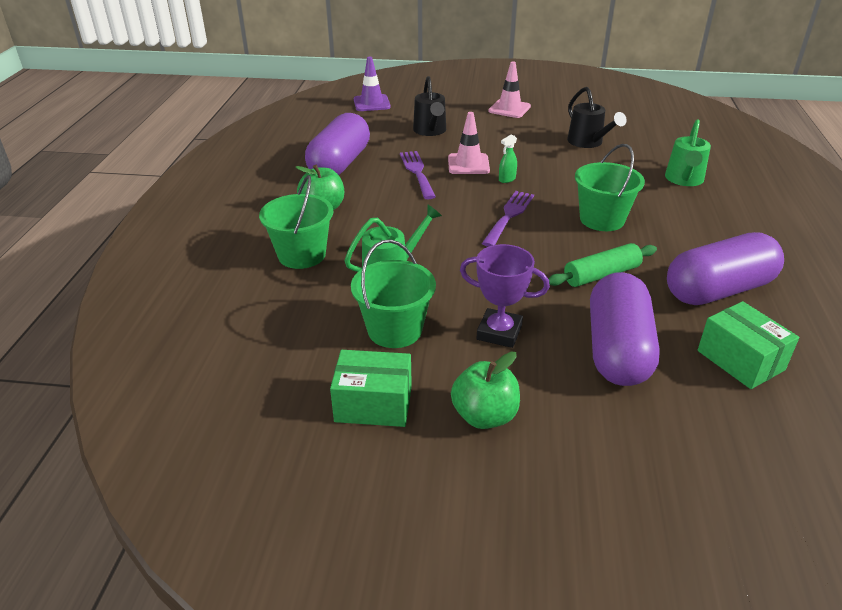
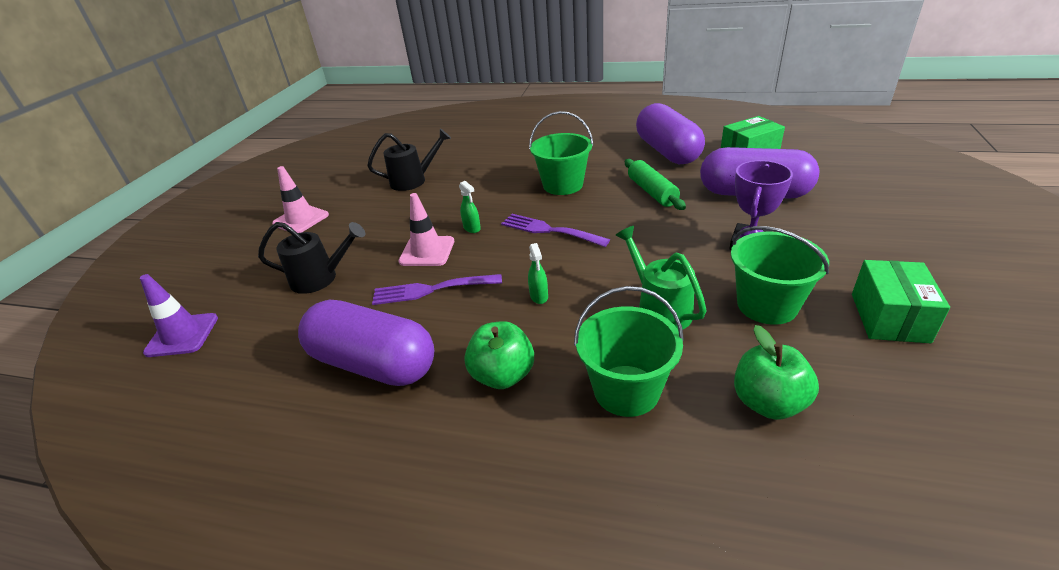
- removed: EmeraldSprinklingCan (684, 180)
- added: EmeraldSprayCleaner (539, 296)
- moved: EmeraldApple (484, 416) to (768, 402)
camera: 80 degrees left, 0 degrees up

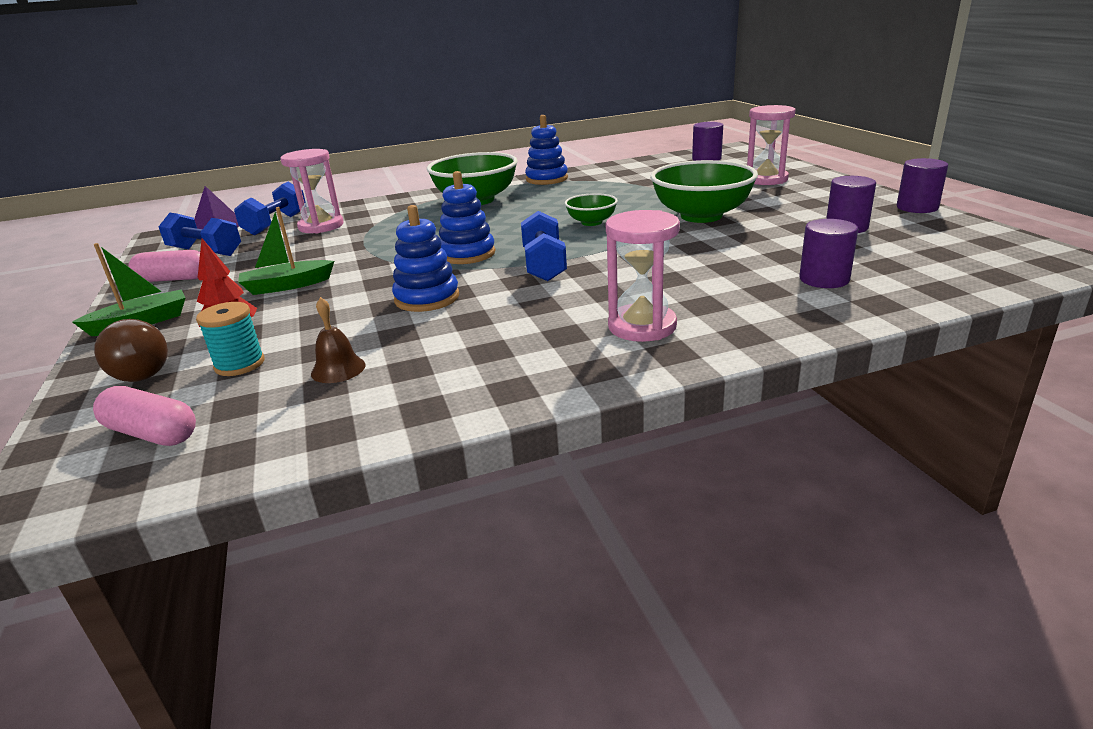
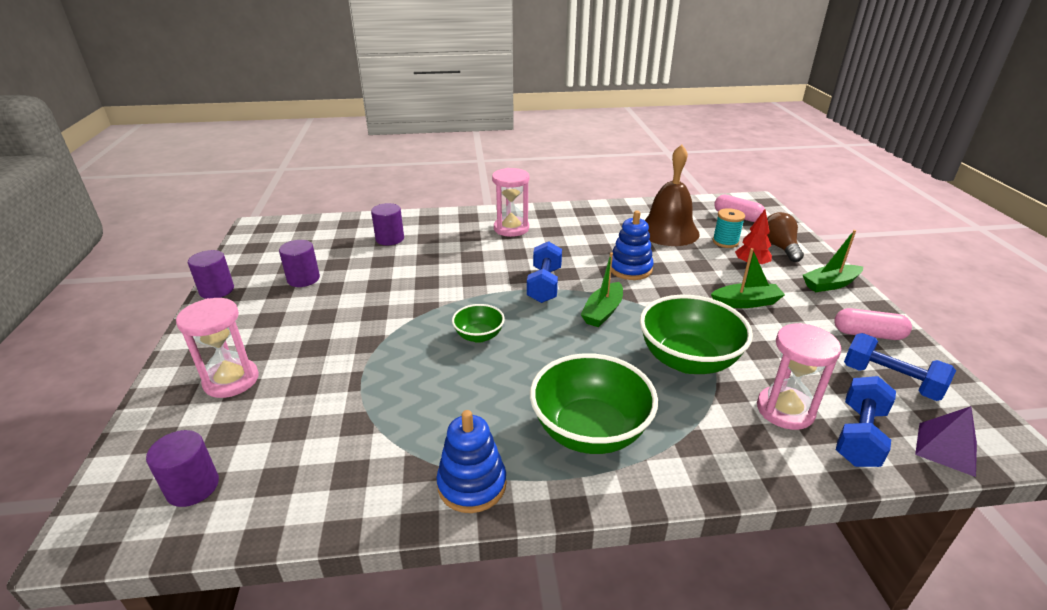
- moved: EmeraldBowl (701, 216) to (688, 360)
- replaced: CobaltStackingRings (467, 254) to EmeraldToyBoat (603, 312)
- resized: DarkBrownSchoolBell (338, 369) = (668, 231) x2.27
camera: 170 degrees left, 5 degrees up

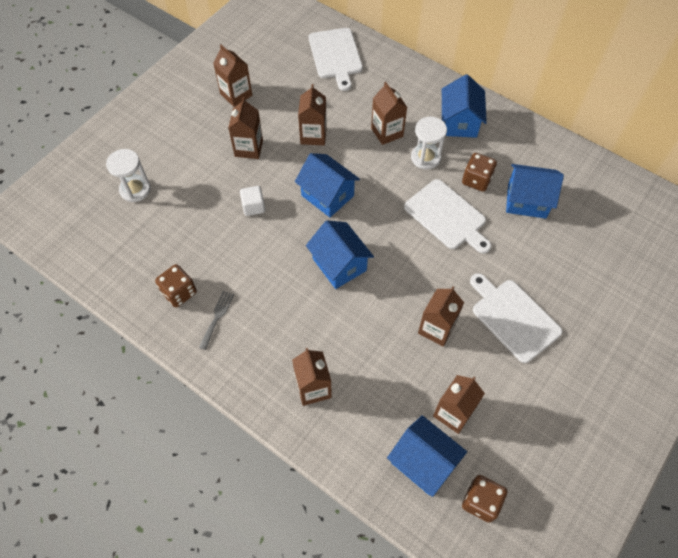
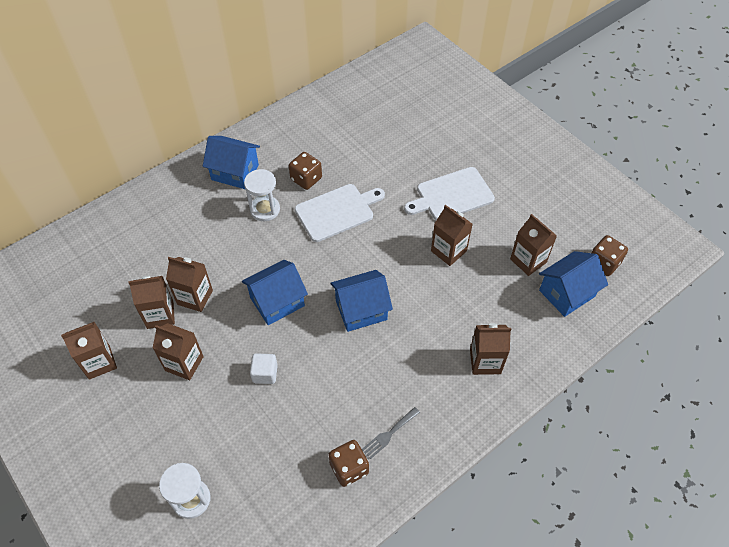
- removed: PureWhiteChoppingBoard (335, 56)
- removed: CobaltToyHouse (526, 201)
- moved: DarkBrownJuiceCarton (387, 132) to (160, 315)
- turned: GreyDinnerFork (217, 317) = (389, 434) 75 degrees counterclockwise
camera: 75 degrees left, 5 degrees down

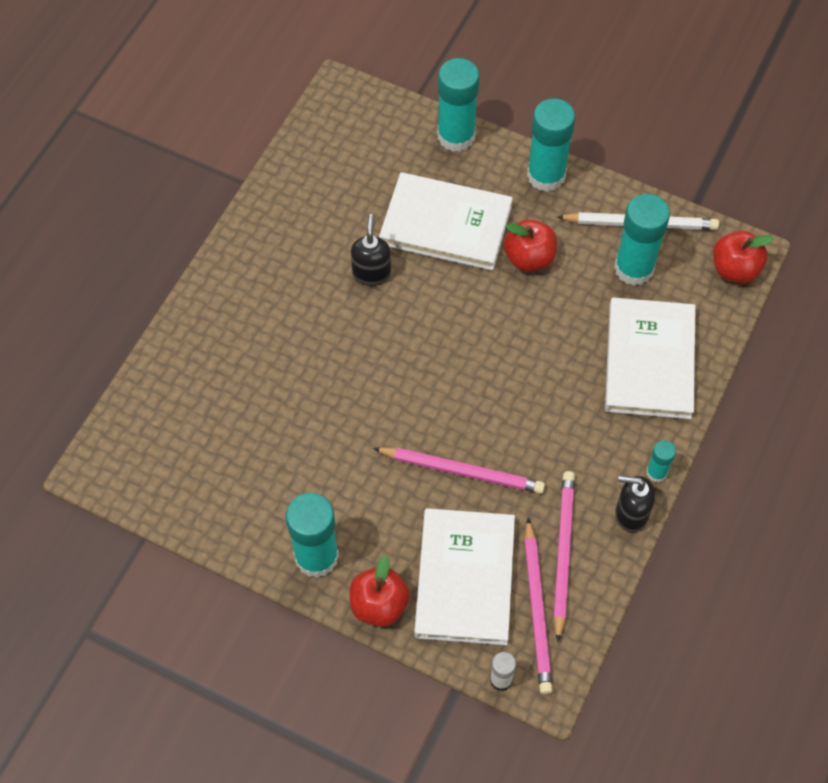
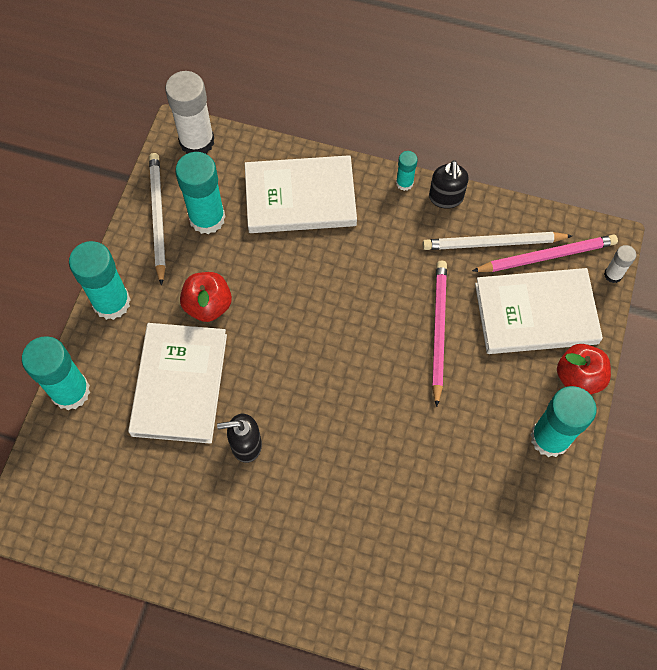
- replaced: CrimsonApple (735, 269) to PureWhiteGlueStick (197, 141)
- recoloured: RosyPencil (562, 553) to PureWhitePencil (493, 243)
camera: 100 degrees left, 5 degrees up

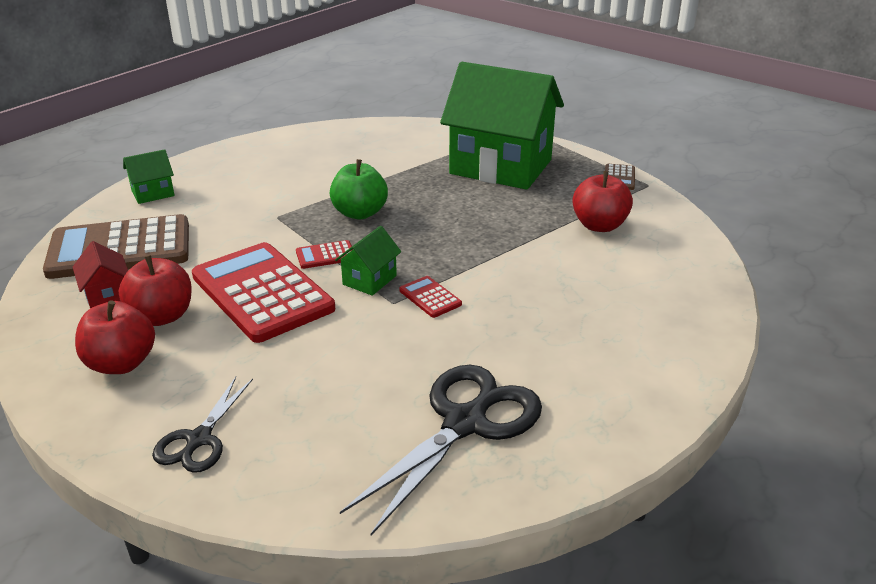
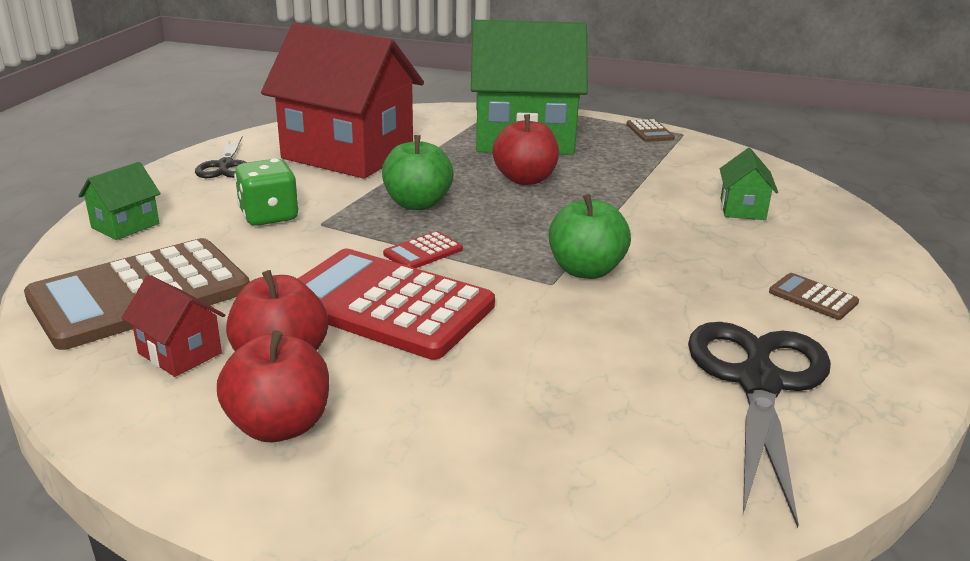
- added: EmeraldDie (269, 216)
- added: CrimsonToyHouse (348, 154)
- added: DarkBrownPocketCalculator (813, 297)
- moved: EbonyPairOfScissors (198, 440) to (225, 166)
- moved: EmeraldToyHouse (369, 280) to (742, 209)
- moved: CrimsonApple (599, 226) to (525, 179)
- replaced: CrimsonPocketCalculator (430, 297) to EmeraldApple (586, 270)
camera: 25 degrees left, 5 degrees down

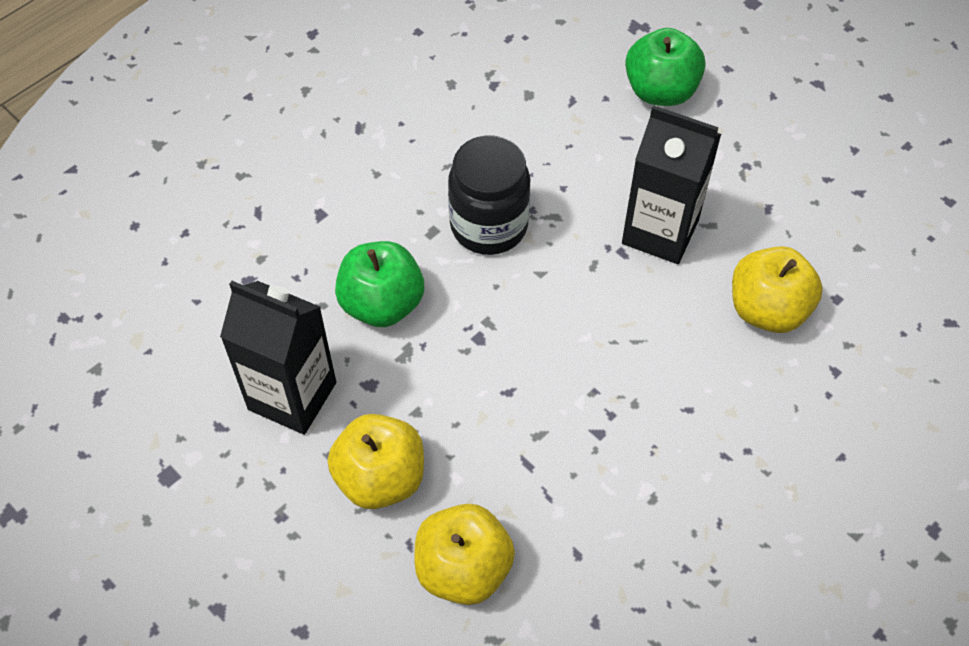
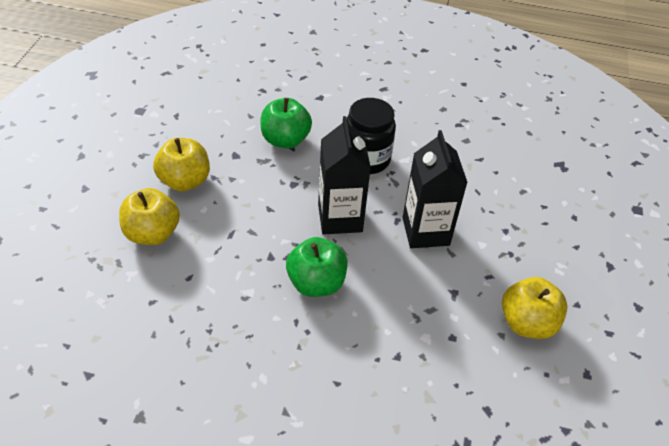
- moved: EbonyJuiceCarton (292, 396) to (340, 218)
- moved: EmeraldApple (660, 91) to (316, 283)
- moved: YellowApple (767, 309) to (527, 323)
camera: 55 degrees right, 10 degrees down

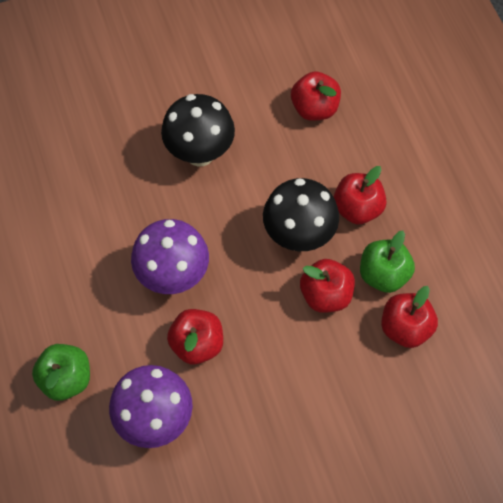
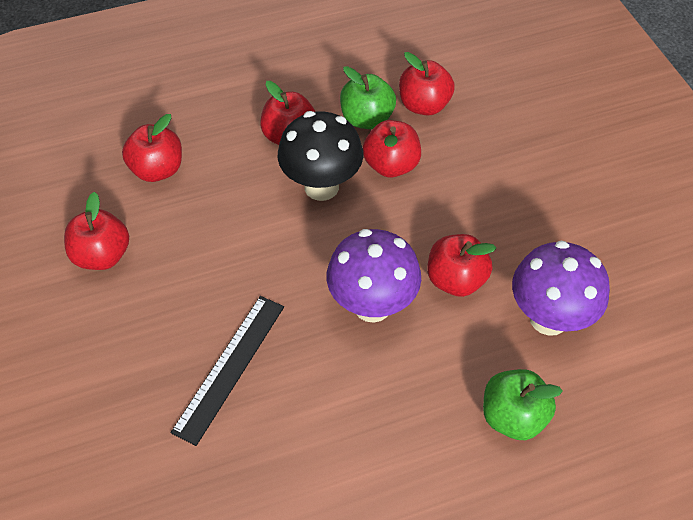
- removed: EbonyMushroom (200, 153)
- added: CrimsonApple (102, 255)
- added: EbonyStraightedge (230, 367)
camera: 90 degrees left, 10 degrees down

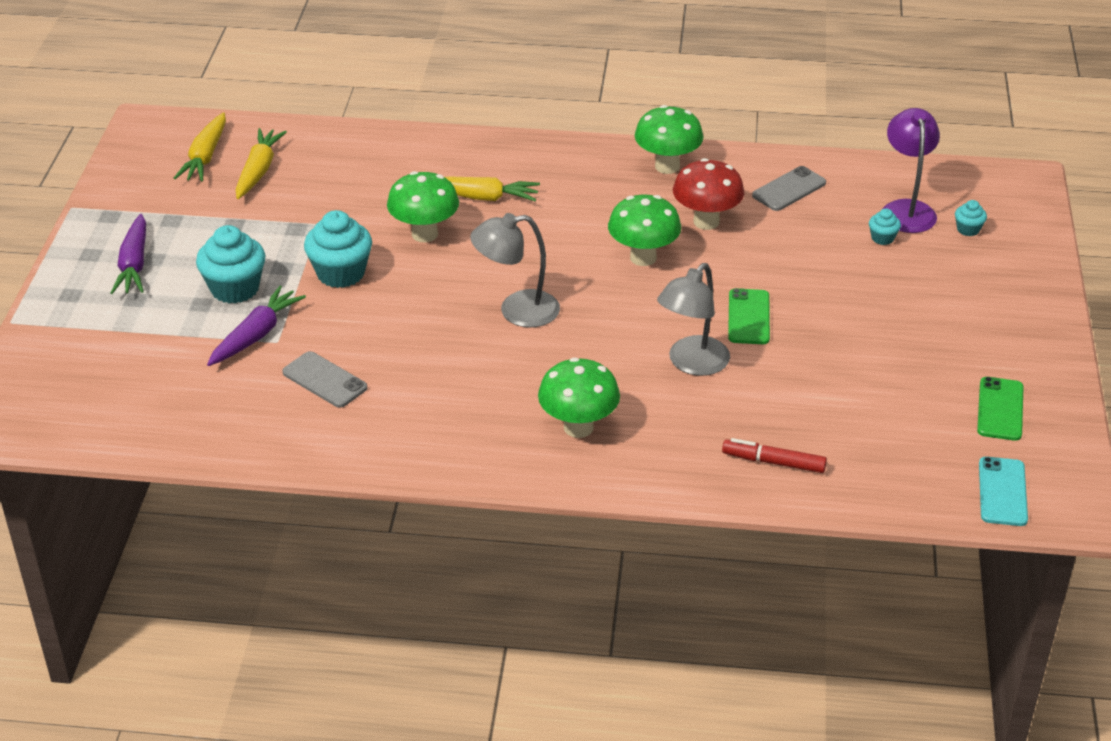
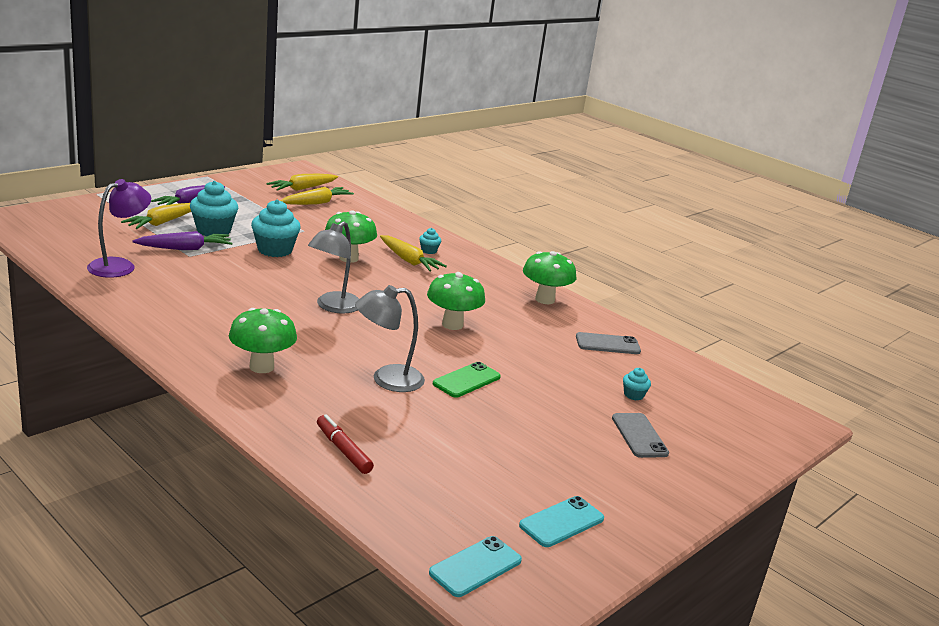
- removed: CrimsonMushroom (706, 222)
- added: YellowRootVegetable (162, 222)
- moved: GreySmartphone (324, 380) to (639, 436)
- moved: RoyalPurpleDeskLamp (906, 209) to (120, 266)
- moved: AquaMuffin (968, 229) to (429, 251)
- recoloured: EmeraldSmartphone (1000, 409) to AquaSmartphone (561, 522)
- turned: GreyDeskLamp (517, 311) = (333, 307) 90 degrees counterclockwise
camera: 35 degrees right, 15 degrees down

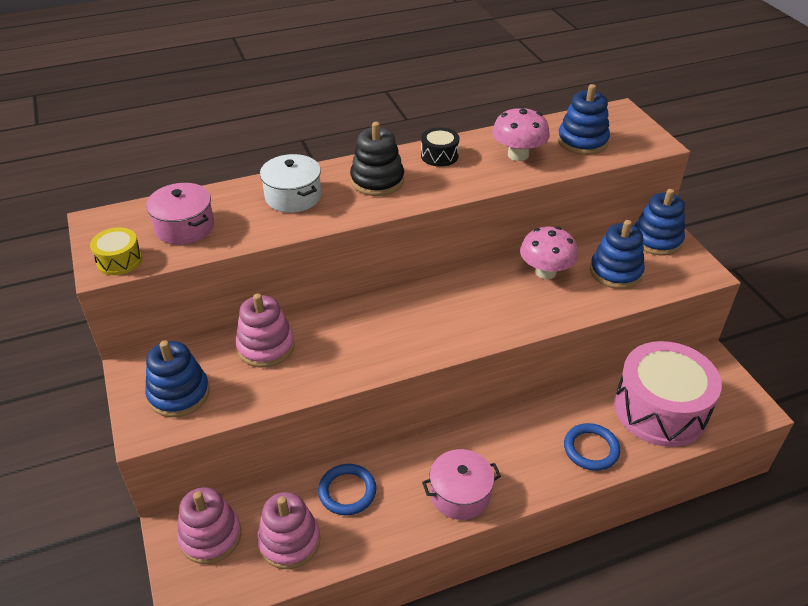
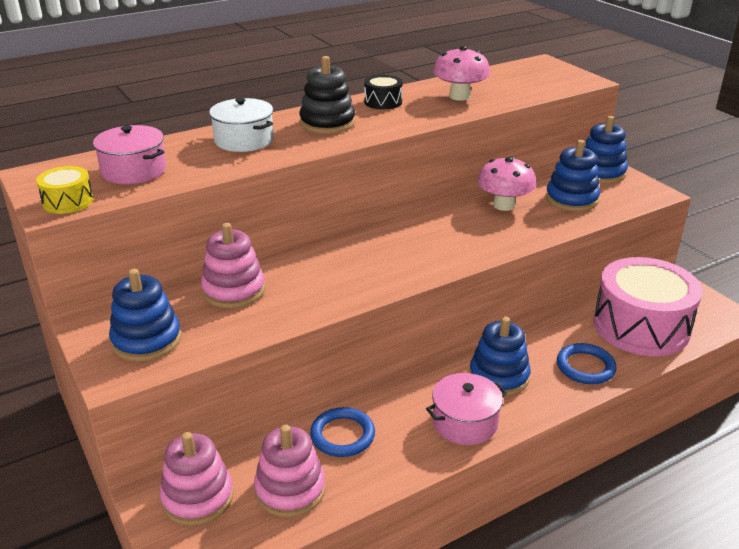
- moved: CobaltStackingRings (582, 141) to (499, 377)
camera: 10 degrees left, 10 degrees down

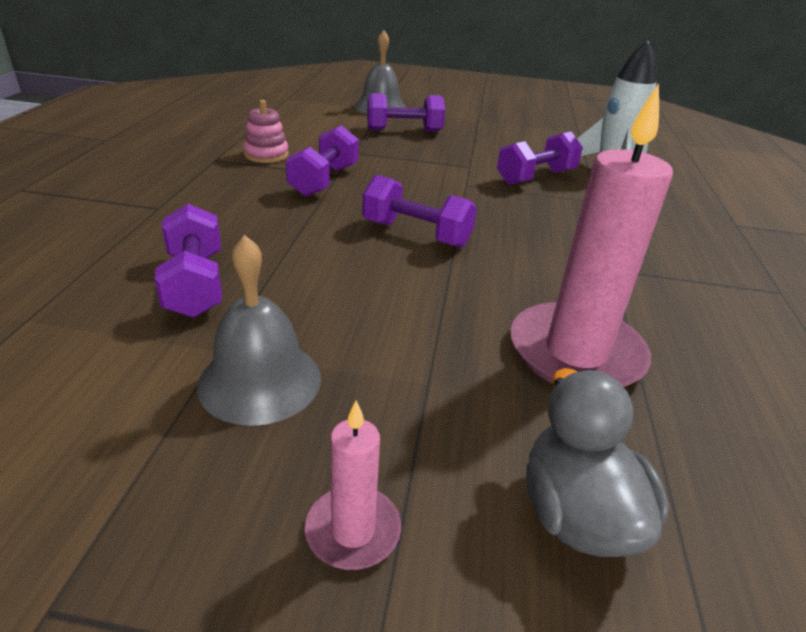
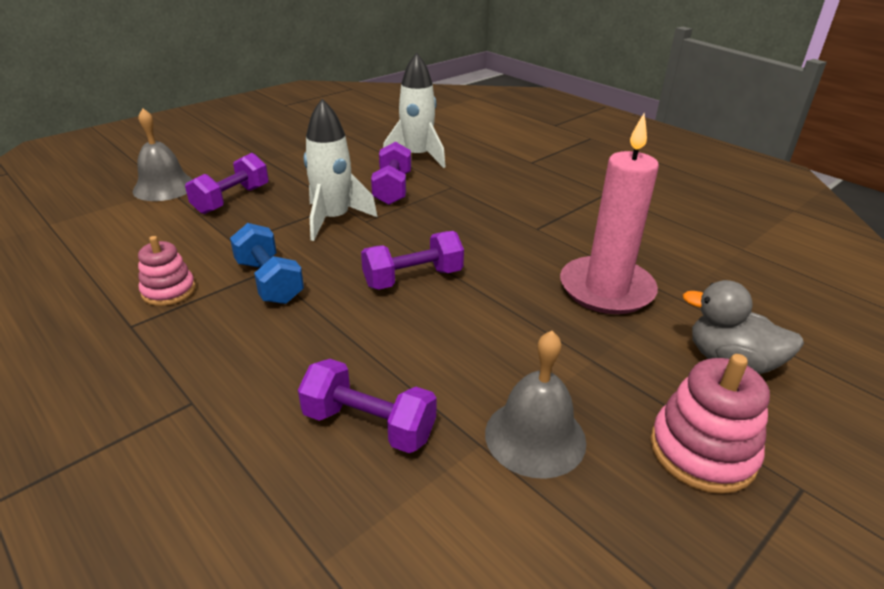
- added: PureWhiteRocket (333, 219)
- replaced: RosyWaxCandle (353, 530) to RosyStackingRings (702, 451)
- recoloured: RoyalPurpleFreeWeight (324, 180) to CobaltFreeWeight (269, 281)
camera: 50 degrees left, 0 degrees up

